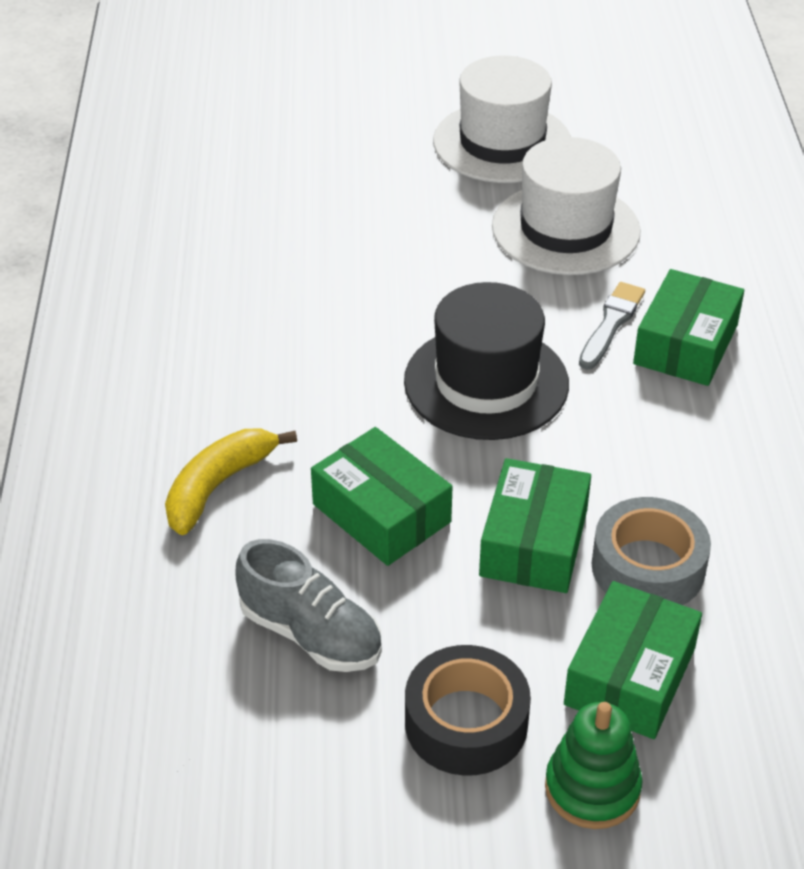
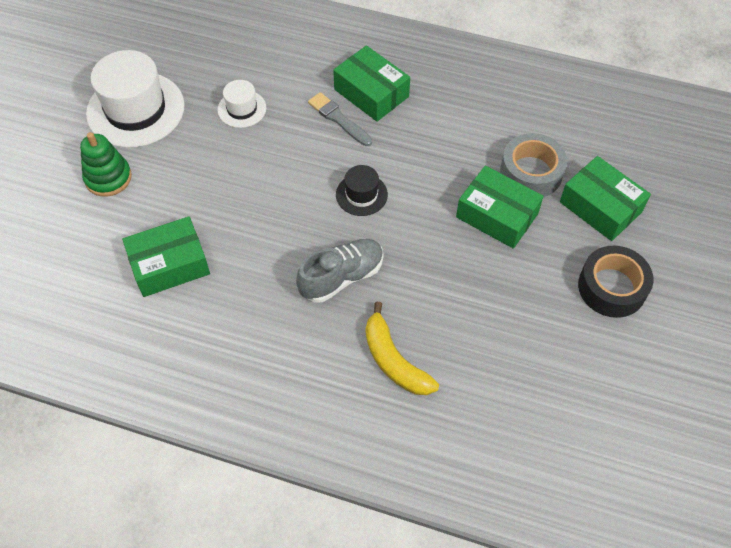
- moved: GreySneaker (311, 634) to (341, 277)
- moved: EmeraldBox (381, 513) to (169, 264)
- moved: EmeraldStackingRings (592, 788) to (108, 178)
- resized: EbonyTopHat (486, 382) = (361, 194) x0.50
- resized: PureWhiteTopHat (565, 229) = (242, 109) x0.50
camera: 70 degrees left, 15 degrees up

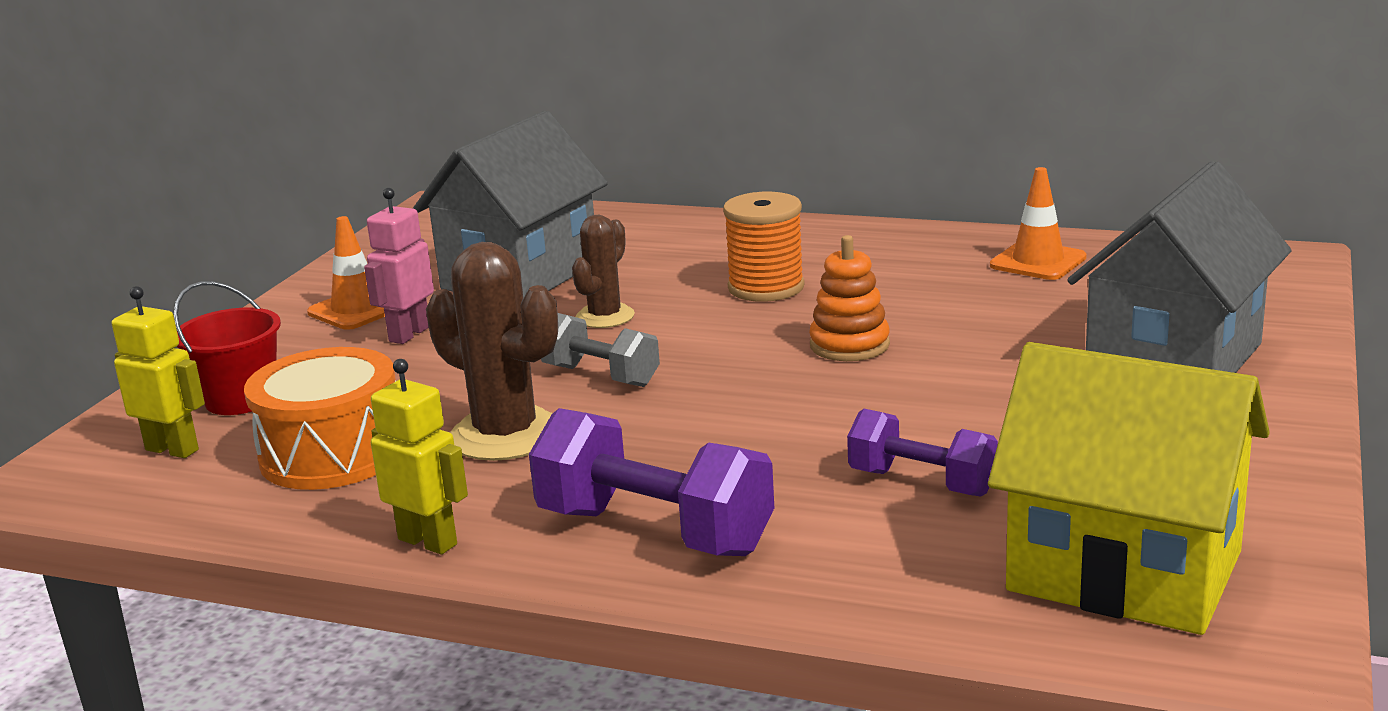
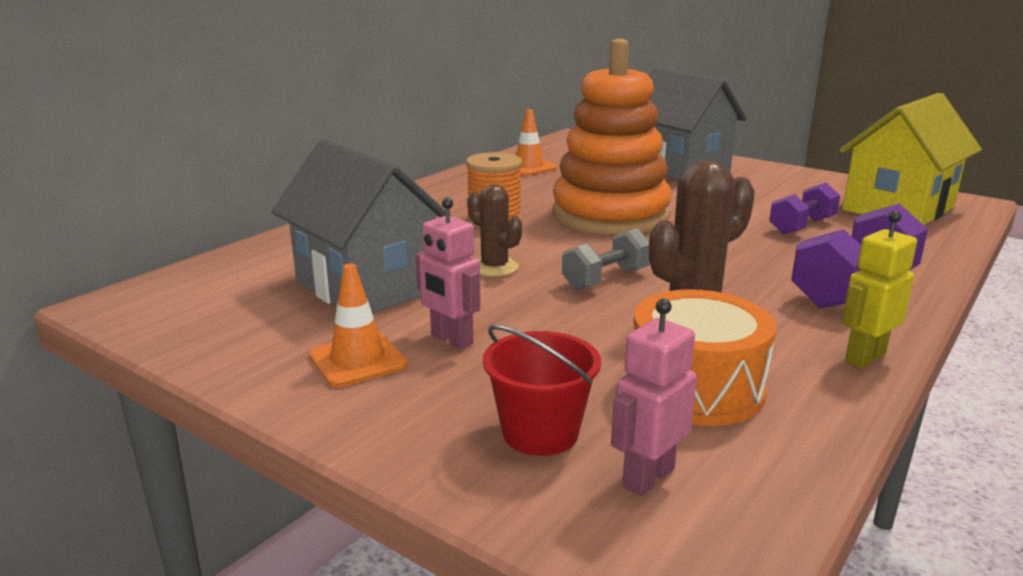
- recoloured: YellowRobot (172, 449) to RosyRobot (647, 477)
- resized: OrangeStackingRings (849, 345) = (610, 215) x2.29
camera: 75 degrees left, 0 degrees up

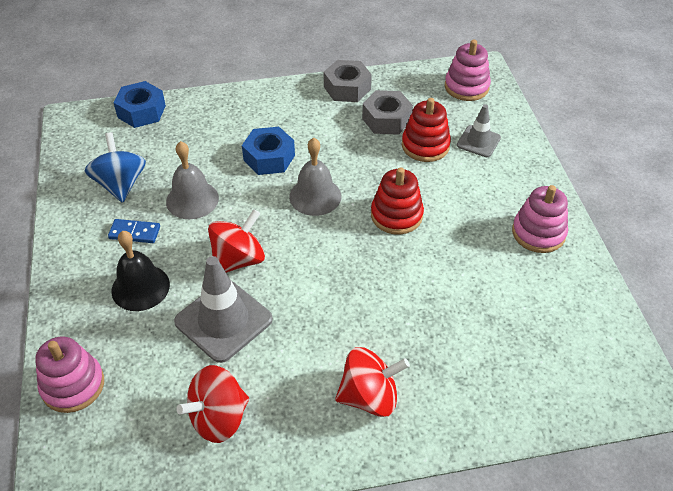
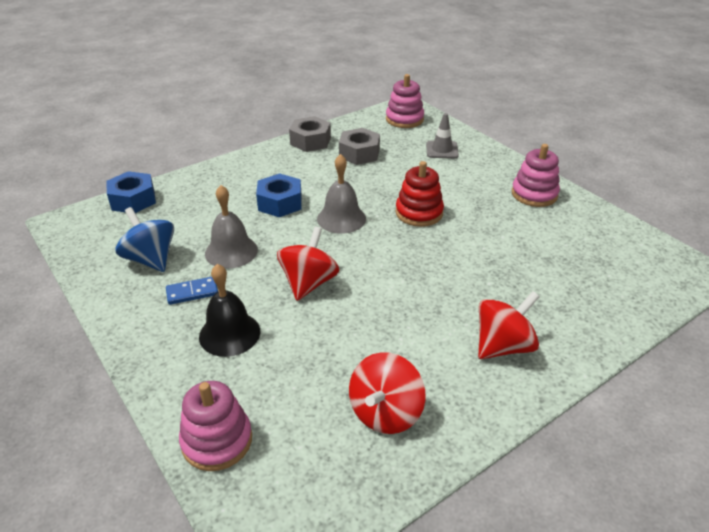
- removed: GreySafetyCone (223, 320)
- removed: CrimsonStackingRings (425, 145)
camera: 25 degrees left, 10 degrees down

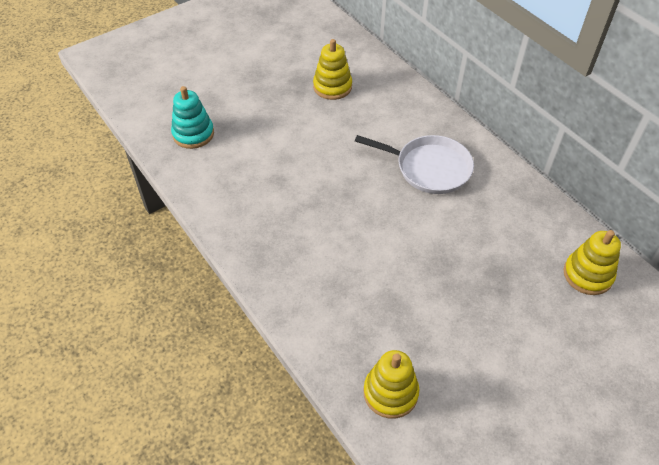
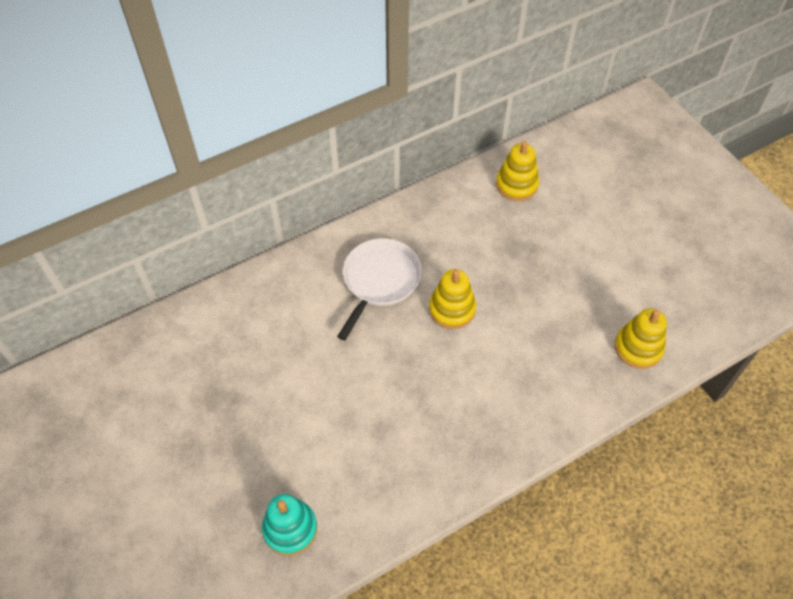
- moved: YellowStackingRings (332, 87) to (452, 309)
camera: 85 degrees left, 5 degrees up

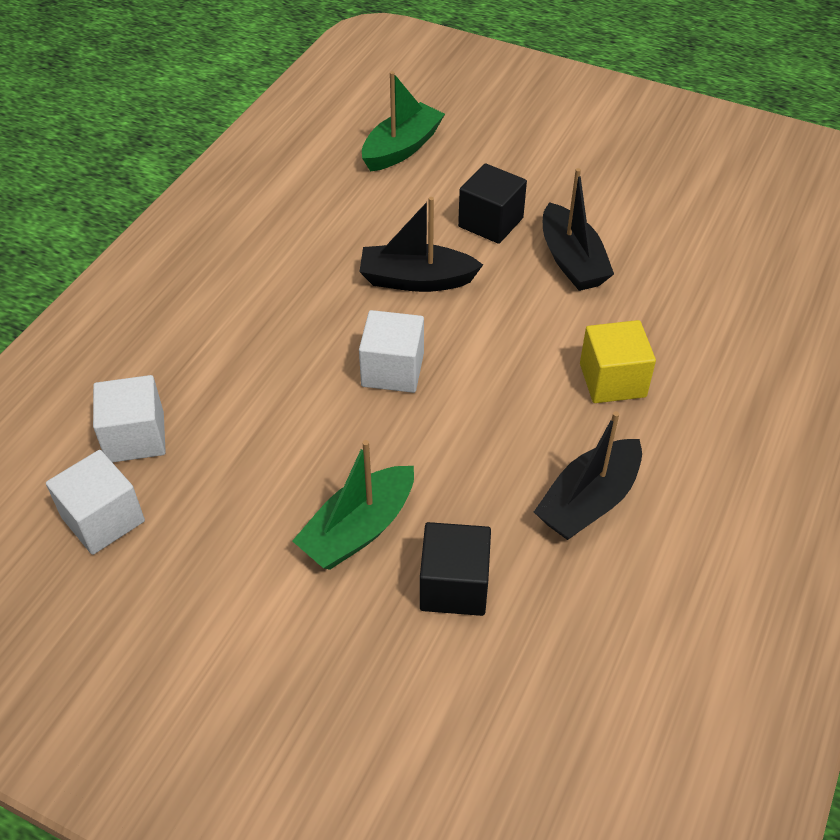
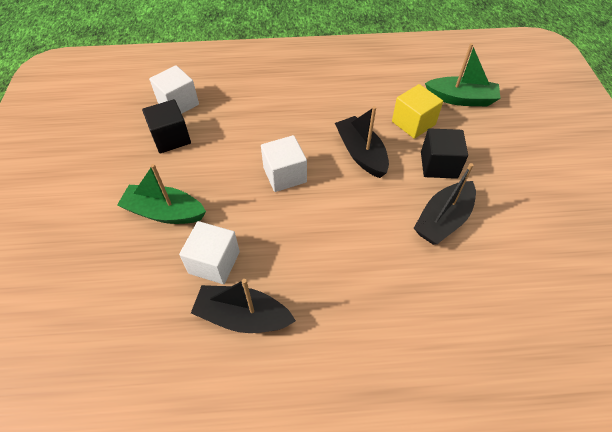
- moved: PureWhiteBlock (103, 519) to (214, 262)
- moved: EbonyBlock (454, 586) to (171, 138)
- moved: YellowBlock (612, 380) to (413, 123)
camera: 60 degrees right, 5 degrees up

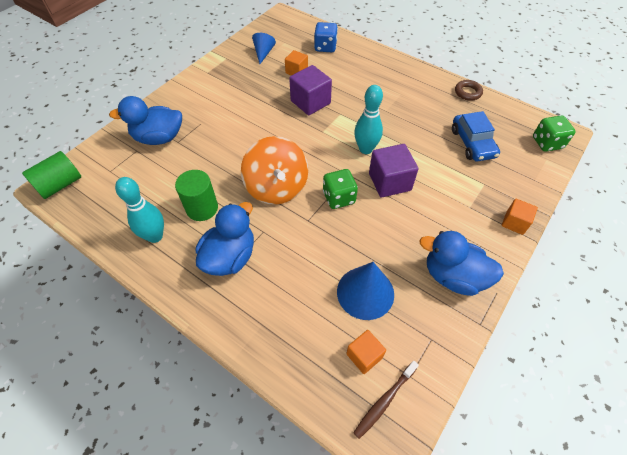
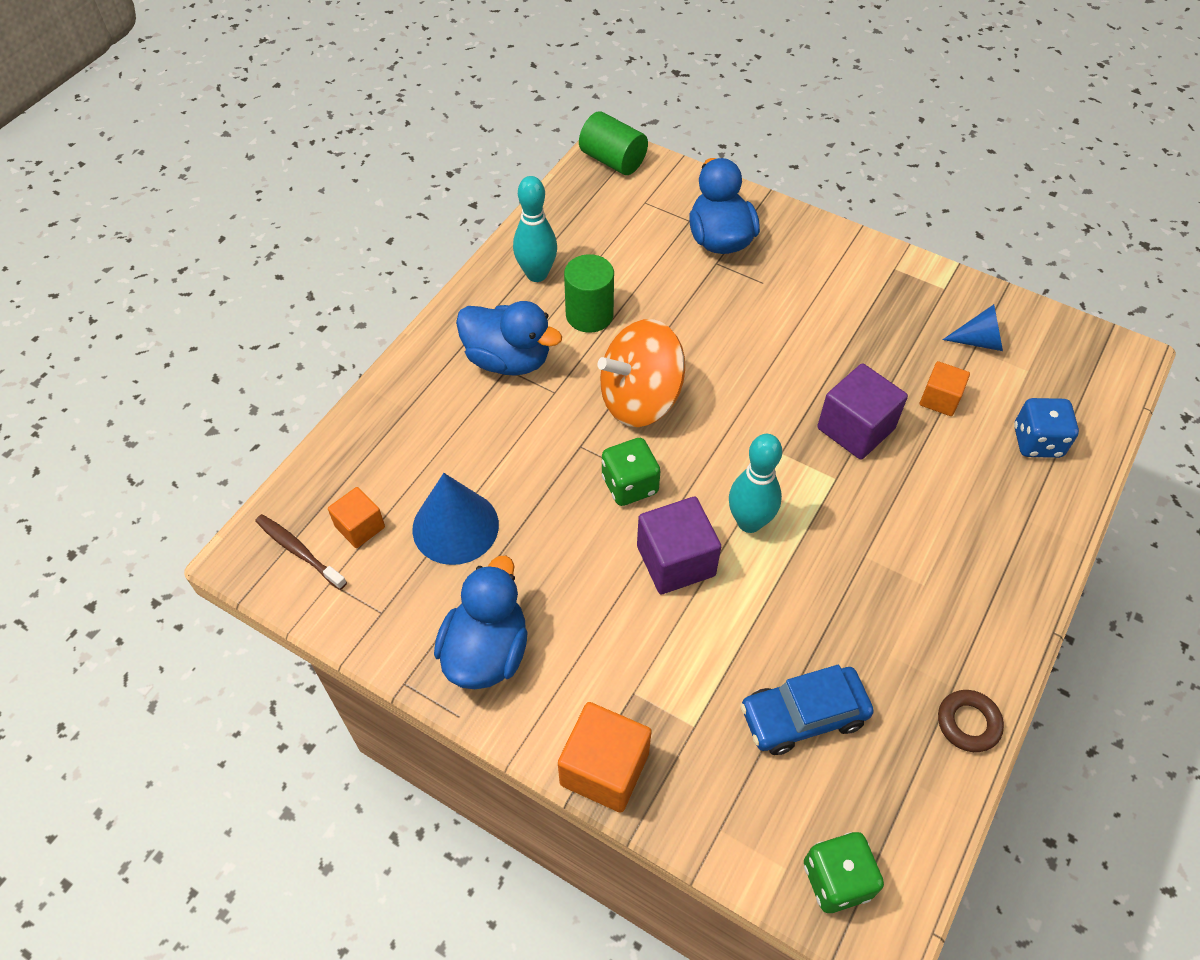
- resized: OrangeBlock (514, 223) = (604, 768) x1.64
camera: 85 degrees right, 0 degrees up

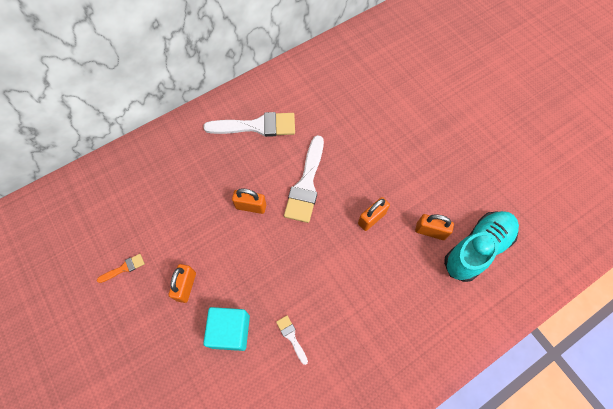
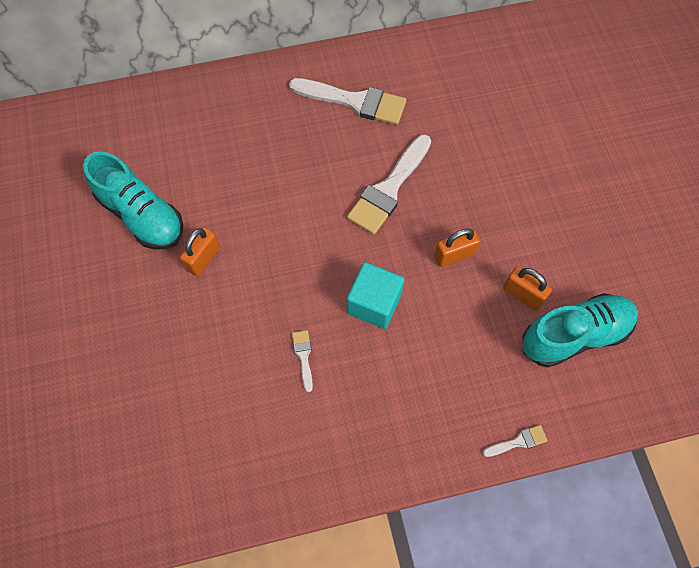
- removed: OrangePadlock (251, 206)
- added: PureWhitePaintBrush (518, 441)
- moved: AquaBlock (230, 331) to (374, 303)
- replaced: OrangePaintBrush (124, 268) to AquaSneaker (141, 215)
camera: 20 degrees right, 0 degrees up

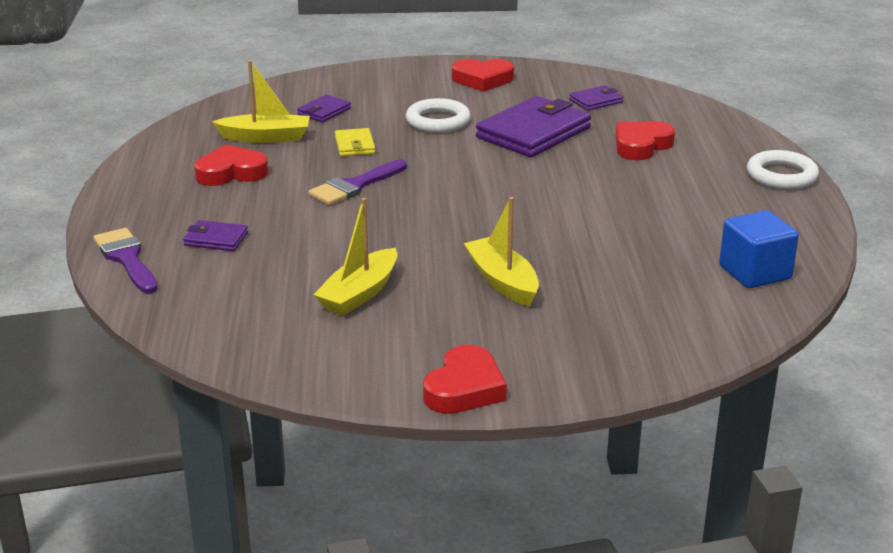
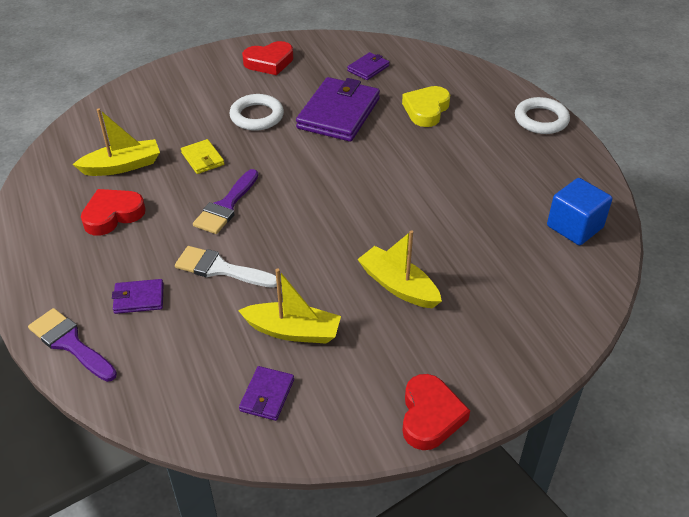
- added: PureWhitePaintBrush (220, 269)
- moved: RoyalPurpleBillfold (324, 111) to (267, 395)
- recoloured: CrimsonHeart (641, 145) to YellowHeart (426, 110)
- turned: YellowToyBoat (359, 294) = (293, 331) 90 degrees counterclockwise
camera: 20 degrees left, 15 degrees up

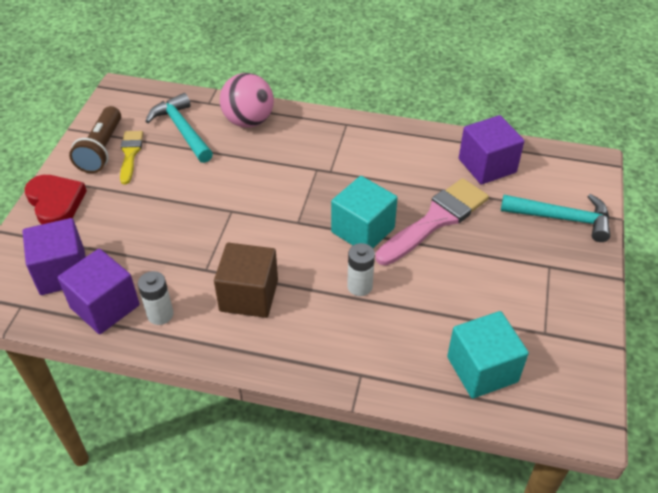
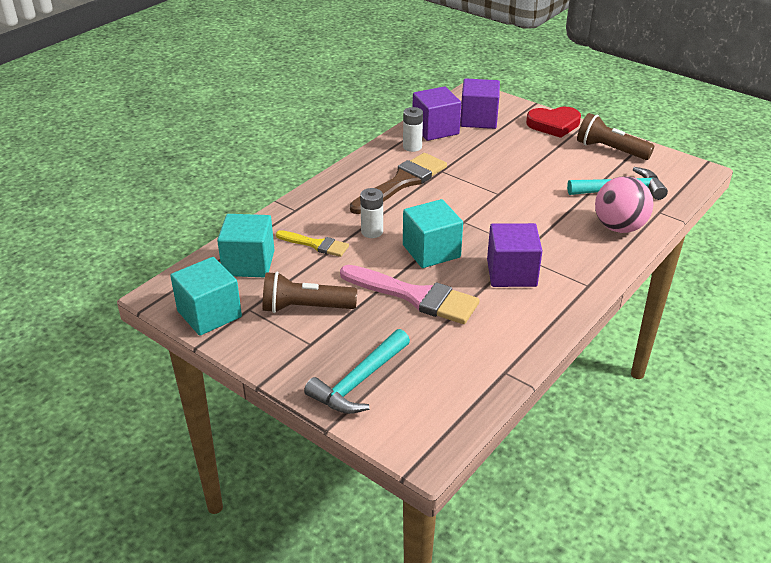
- added: AquaBlock (209, 314)
- added: DarkBrownPocketTorch (305, 308)
- moved: YellowPaintBrush (130, 154) to (316, 244)
- moved: RoyalPurpleBlock (487, 165) to (511, 273)
- replaced: DarkBrownBlock (249, 295) to DarkBrownPaintBrush (402, 182)
- turned: RosyPaintBrush (436, 220) = (415, 296) 45 degrees counterclockwise
camera: 115 degrees right, 10 degrees down

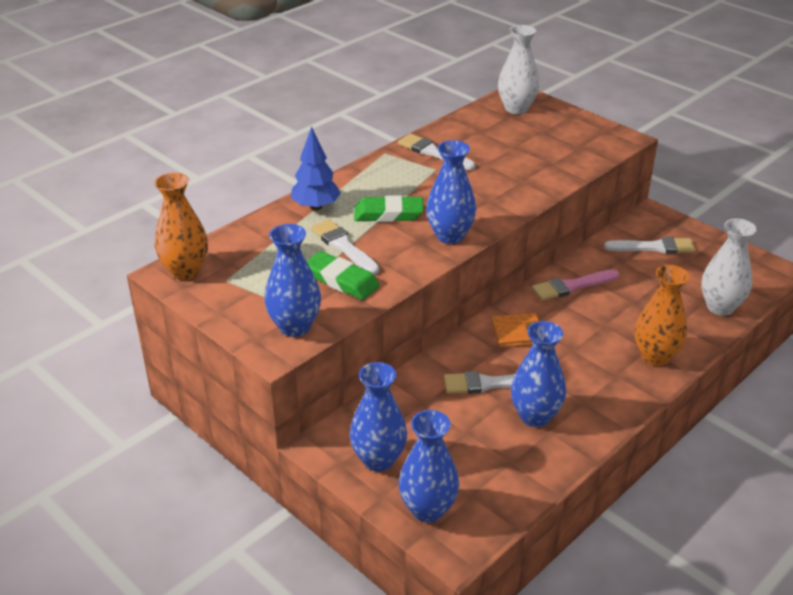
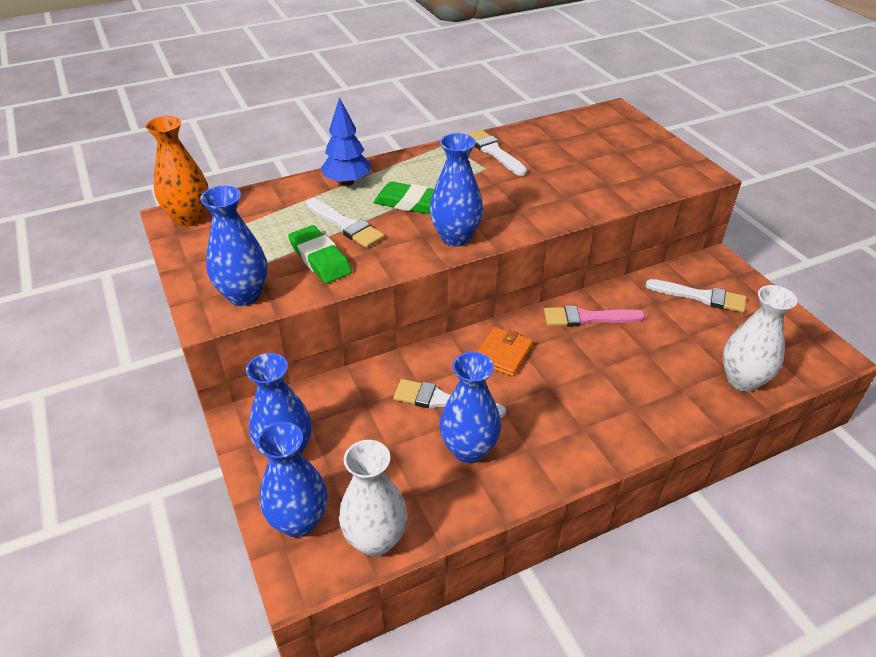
- removed: OrangeFlowerVase (655, 356)
- moved: PureWhiteFlowerVase (516, 108) to (375, 539)
- turned: PureWhitePaintBrush (343, 246) = (346, 225) 150 degrees clockwise
- turned: OrangeBillfold (517, 333) = (503, 354) 75 degrees counterclockwise
camera: 20 degrees right, 5 degrees up

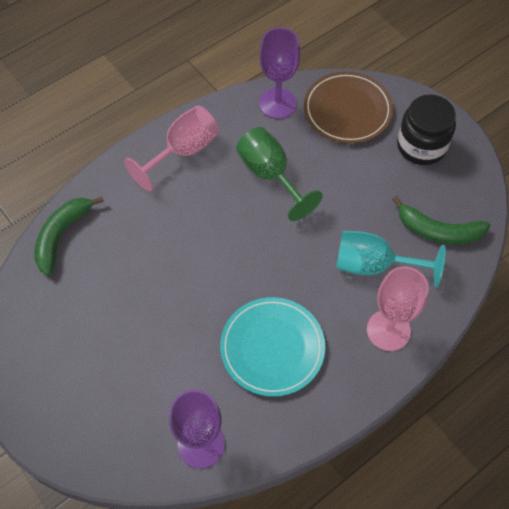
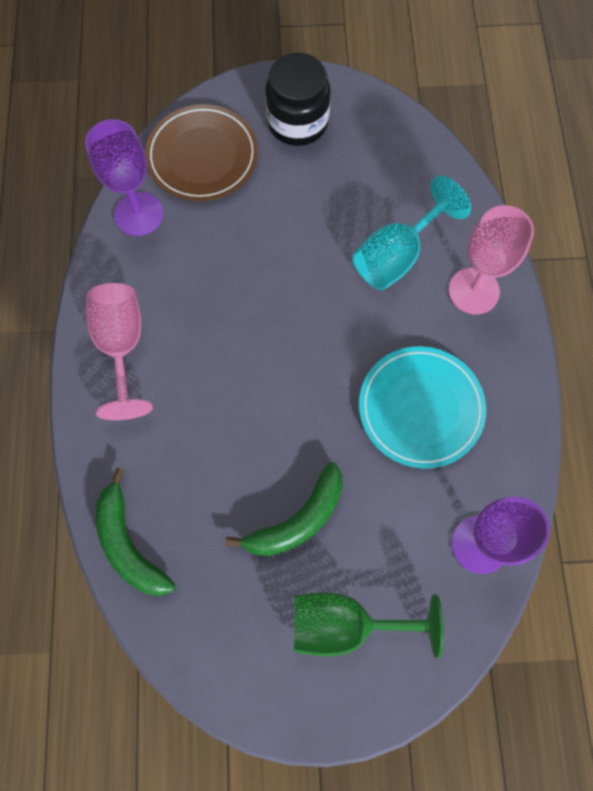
- moved: EmeraldGoblet (270, 175) to (345, 624)
- moved: EmeraldBanana (438, 231) to (298, 520)
camera: 55 degrees left, 10 degrees up

